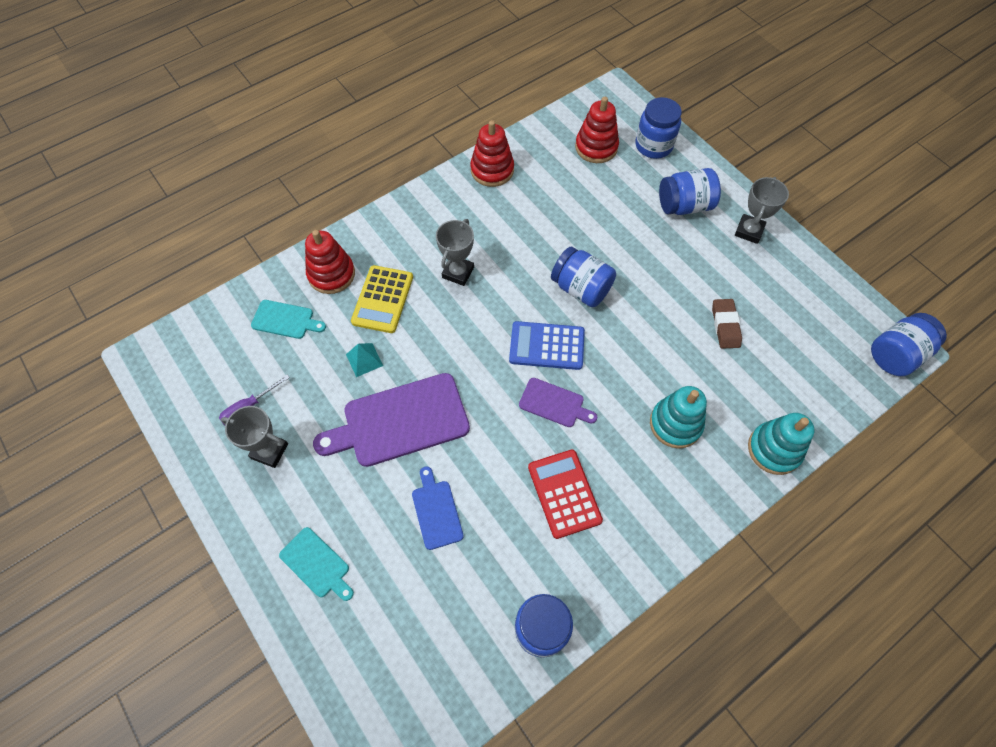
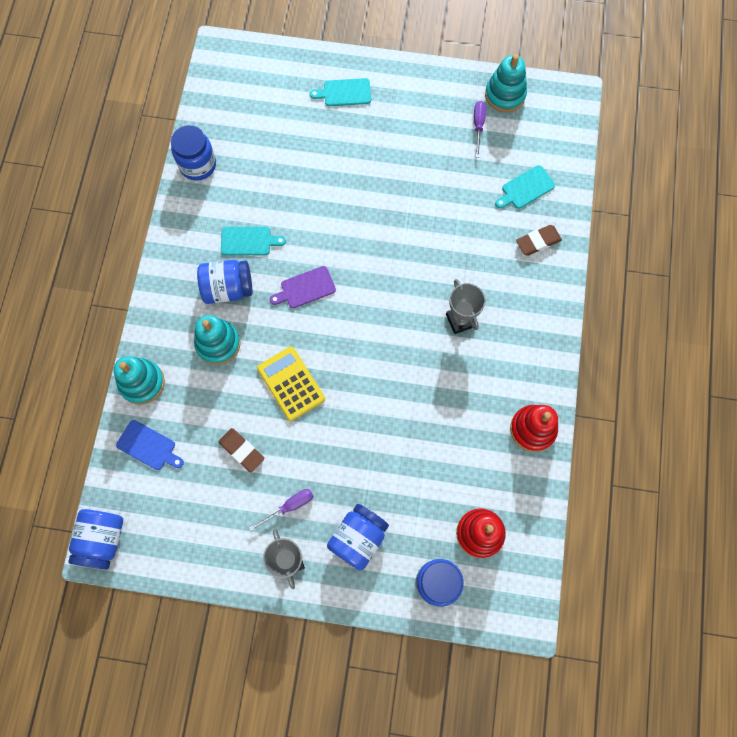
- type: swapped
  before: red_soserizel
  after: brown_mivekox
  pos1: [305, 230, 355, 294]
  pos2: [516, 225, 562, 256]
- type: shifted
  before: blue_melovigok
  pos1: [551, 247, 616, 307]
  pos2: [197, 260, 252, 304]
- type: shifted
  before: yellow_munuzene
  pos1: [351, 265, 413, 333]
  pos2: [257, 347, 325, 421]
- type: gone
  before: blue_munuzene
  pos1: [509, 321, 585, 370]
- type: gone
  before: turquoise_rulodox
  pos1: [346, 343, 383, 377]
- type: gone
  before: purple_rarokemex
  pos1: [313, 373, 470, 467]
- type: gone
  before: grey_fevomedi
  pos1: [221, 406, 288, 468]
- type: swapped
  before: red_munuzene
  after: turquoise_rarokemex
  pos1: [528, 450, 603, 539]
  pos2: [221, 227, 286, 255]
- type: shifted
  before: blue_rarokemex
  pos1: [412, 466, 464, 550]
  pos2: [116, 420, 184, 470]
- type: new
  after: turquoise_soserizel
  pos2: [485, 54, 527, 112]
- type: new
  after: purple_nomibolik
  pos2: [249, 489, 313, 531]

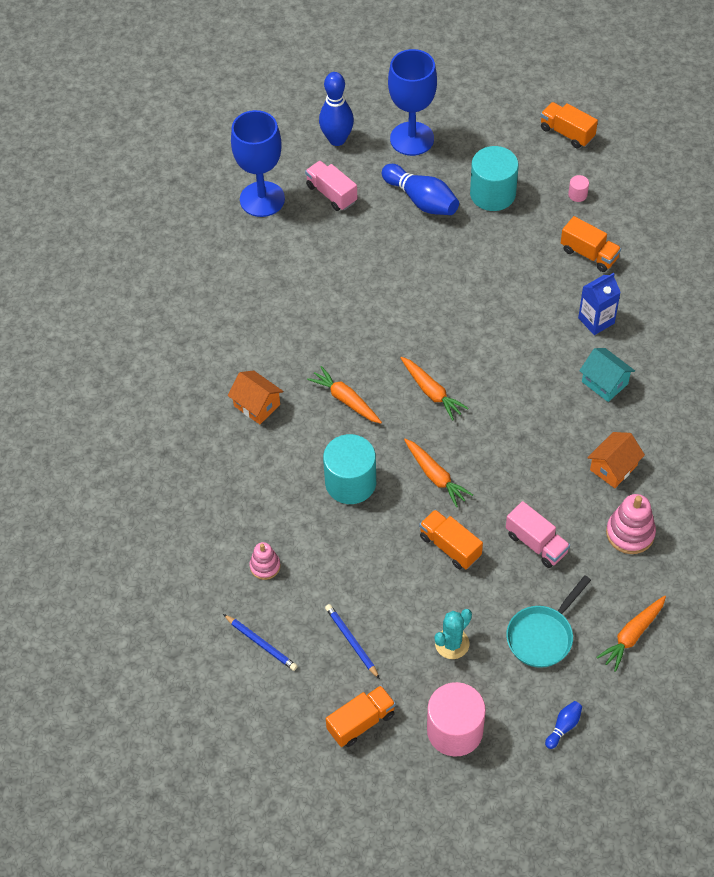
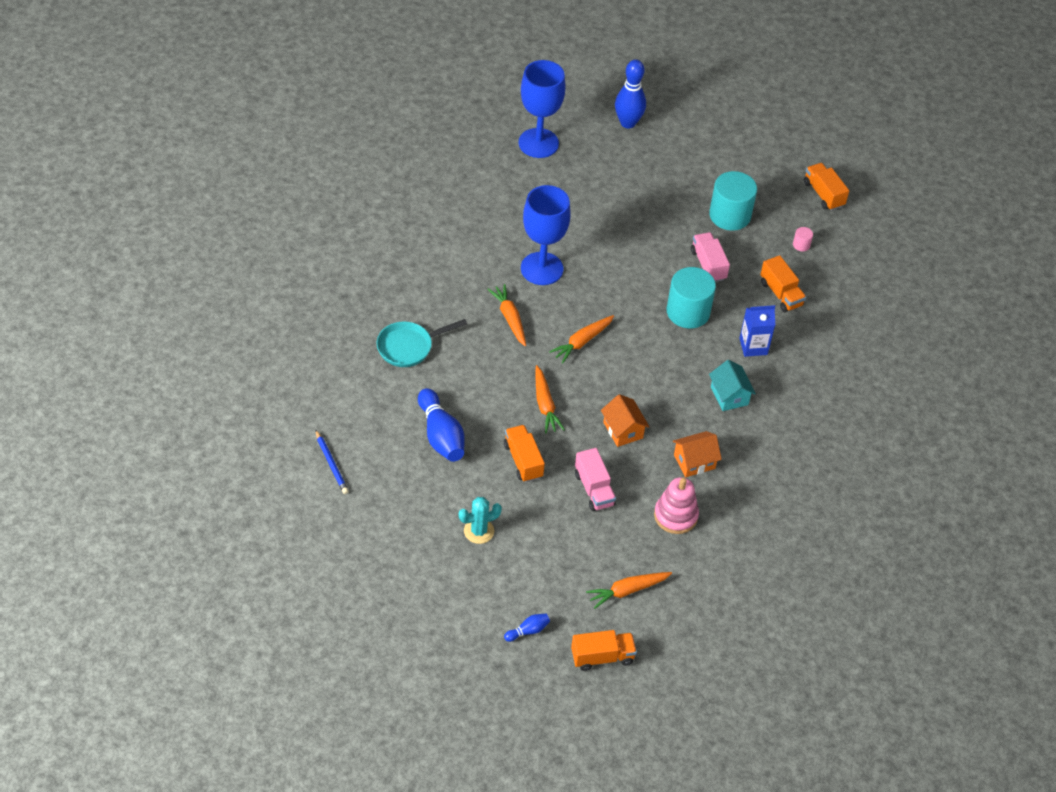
- type: shifted
  before: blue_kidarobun
  pos1: [388, 49, 437, 156]
  pos2: [521, 185, 571, 285]
- type: shifted
  before: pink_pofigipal
  pos1: [305, 161, 358, 211]
  pos2: [691, 232, 730, 282]
- type: shifted
  before: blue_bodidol
  pos1: [382, 164, 459, 215]
  pos2: [418, 388, 465, 462]
- type: rotated
  before: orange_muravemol
  pos1: [401, 357, 468, 420]
  pos2: [549, 315, 614, 363]
  turn: 60
- type: shifted
  before: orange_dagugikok
  pos1: [228, 371, 283, 424]
  pos2: [601, 394, 650, 447]
- type: shifted
  before: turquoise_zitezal
  pos1: [323, 434, 376, 504]
  pos2: [667, 267, 716, 329]
- type: gone
  before: pink_soserizel
  pos1: [249, 542, 280, 580]
- type: shifted
  before: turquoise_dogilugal
  pos1: [506, 575, 591, 668]
  pos2: [376, 319, 467, 367]
- type: gone
  before: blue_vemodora
  pos1: [325, 604, 380, 679]
- type: gone
  before: pink_zitezal
  pos1: [427, 682, 486, 757]
- type: shifted
  before: orange_pofigipal
  pos1: [326, 685, 396, 747]
  pos2: [571, 630, 637, 671]

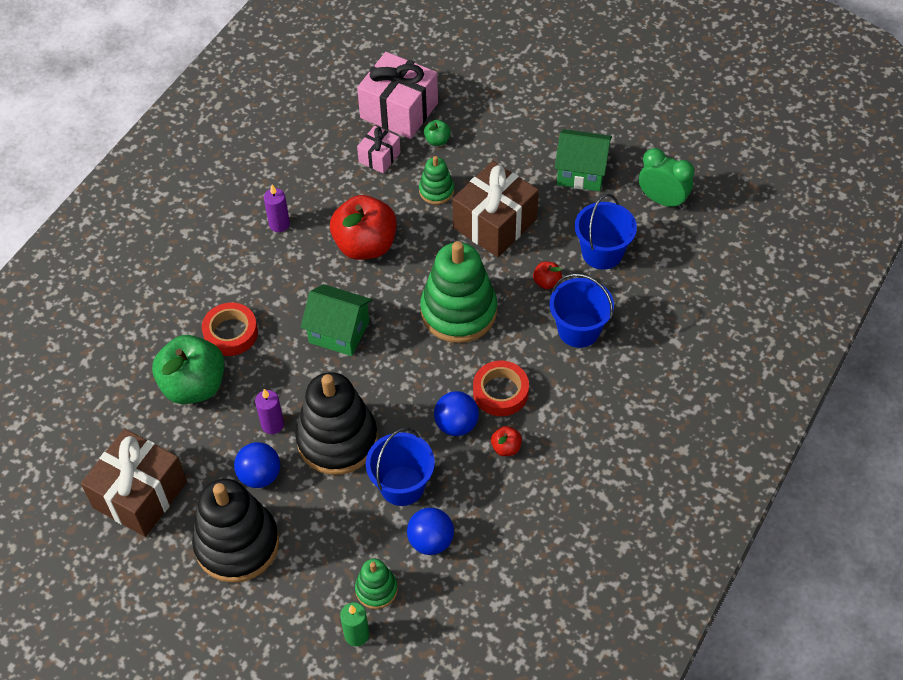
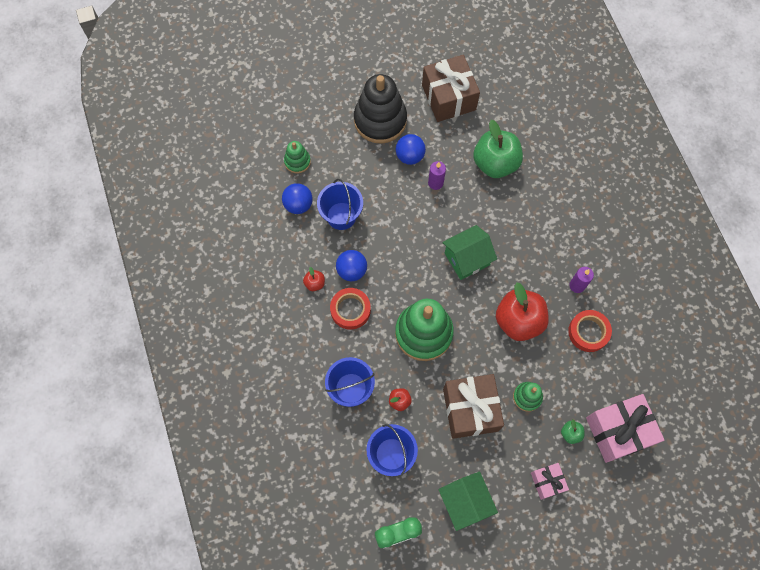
- type: shifted
  before: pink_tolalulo
  pos1: [357, 126, 401, 174]
  pos2: [531, 463, 569, 500]
- type: rotated
  before: green_dagugikok
  pos1: [555, 129, 612, 191]
  pos2: [438, 472, 498, 531]
  turn: -75
- type: shifted
  before: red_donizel
  pos1: [202, 303, 258, 356]
  pos2: [568, 310, 612, 352]
- type: gone
  before: black_soserizel
  pos1: [295, 372, 378, 475]
- type: gone
  before: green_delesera
  pos1: [340, 602, 369, 646]

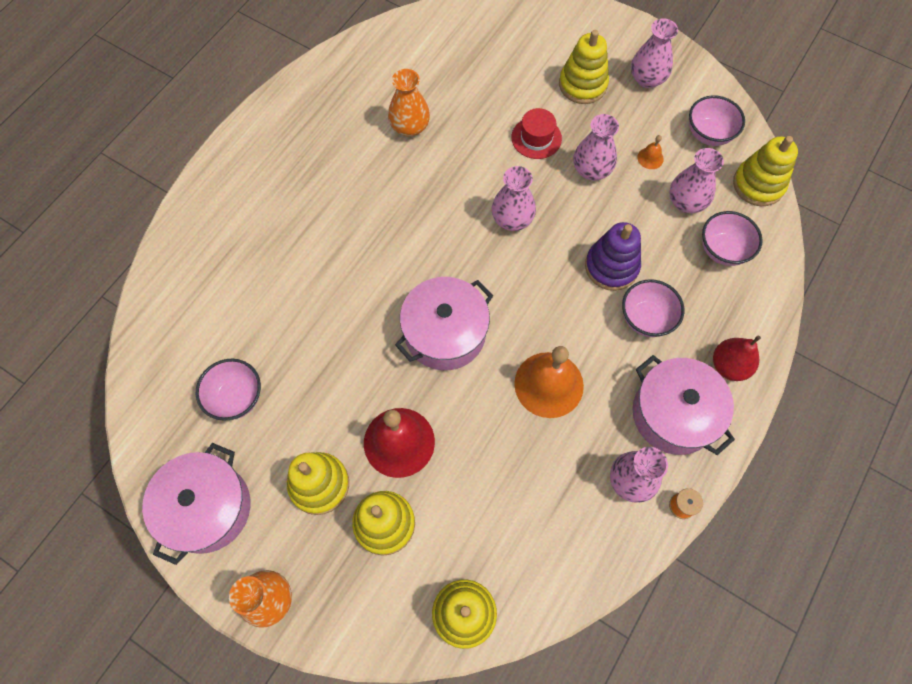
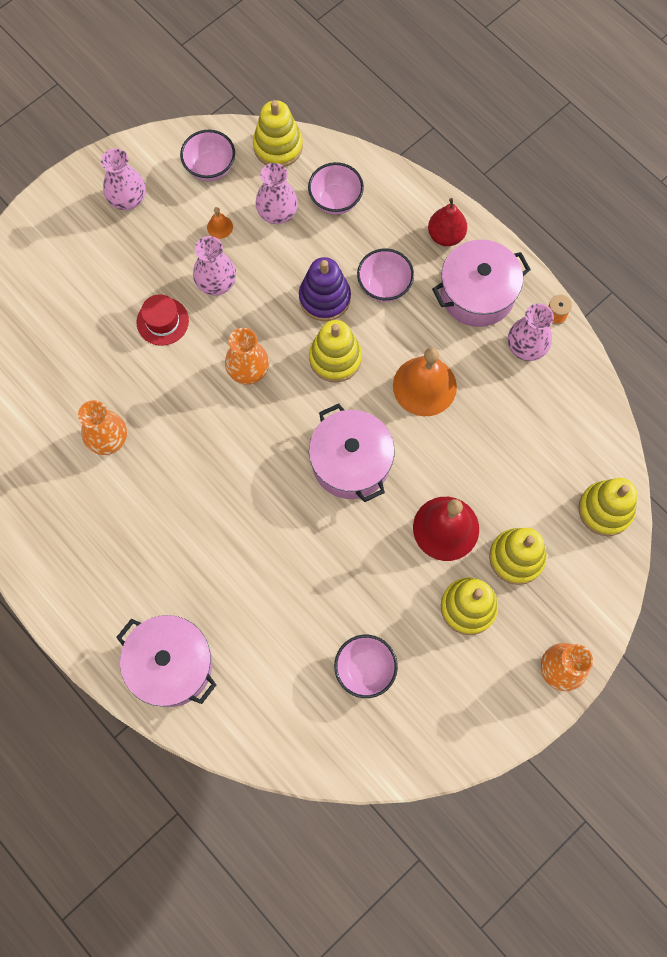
- type: shifted
  before: yellow_soserizel
  pos1: [559, 30, 609, 104]
  pos2: [309, 320, 362, 382]
- type: repainted
  before: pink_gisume
  after: orange_gisume
  pos1: [492, 166, 536, 231]
  pos2: [225, 328, 269, 385]
- type: shifted
  before: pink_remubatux
  pos1: [142, 443, 250, 565]
  pos2: [116, 615, 216, 707]

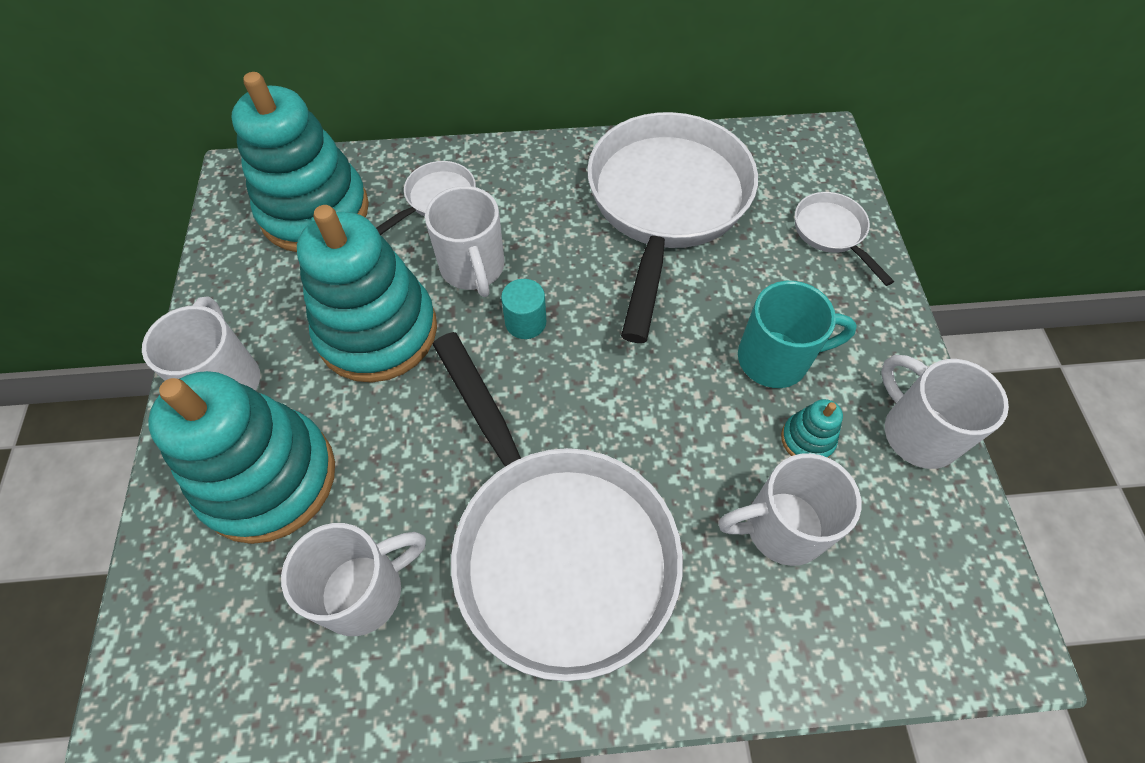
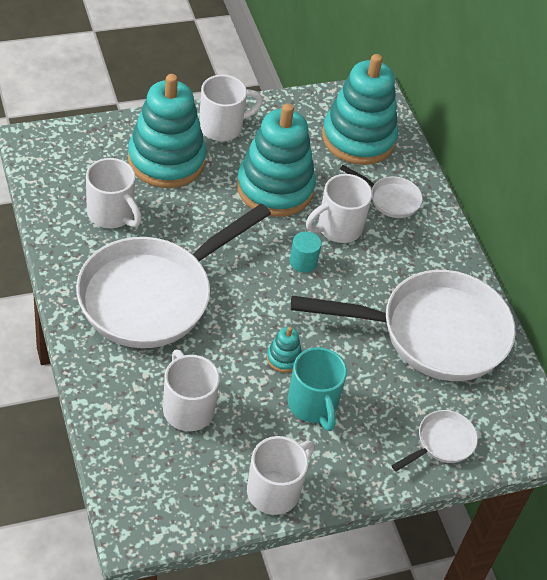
- type: shifted
  before: turquoise_soserizel
  pos1: [781, 399, 843, 458]
  pos2: [267, 327, 302, 373]

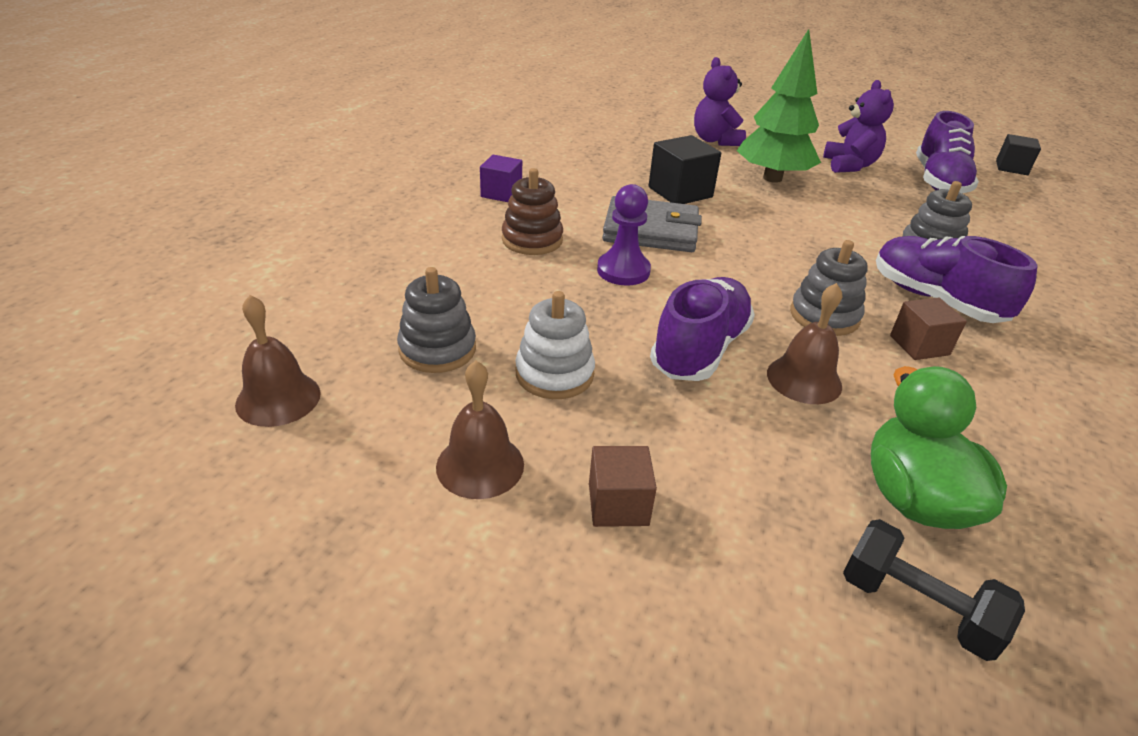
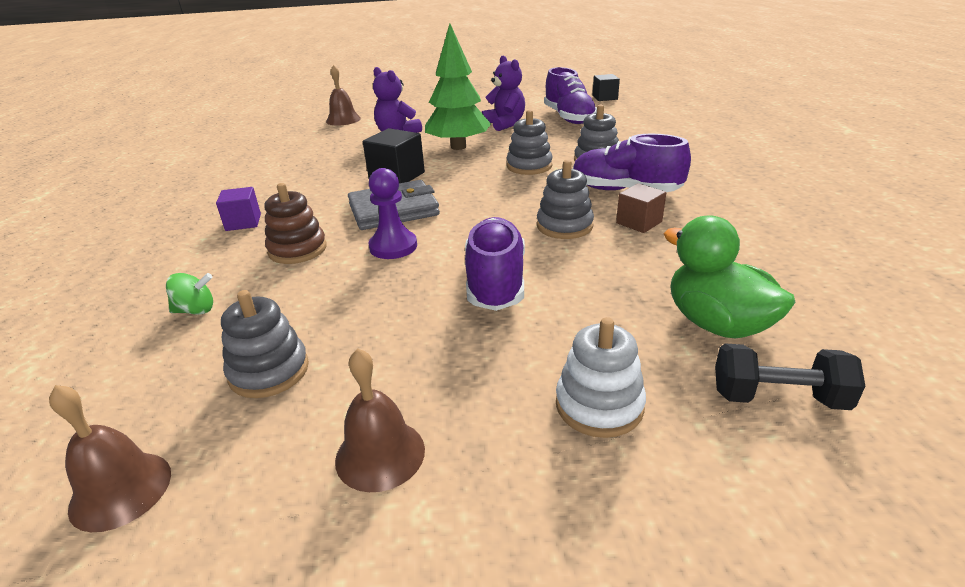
- type: shifted
  before: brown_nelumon
  pos1: [767, 283, 842, 404]
  pos2: [326, 65, 361, 126]
- type: shifted
  before: white_soserizel
  pos1: [515, 291, 595, 399]
  pos2: [556, 317, 646, 438]
- type: gone
  before: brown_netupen
  pos1: [589, 446, 657, 527]
- type: new
  after: grey_soserizel
  pos2: [507, 110, 552, 175]
- type: new
  after: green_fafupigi
  pos2: [166, 273, 213, 315]

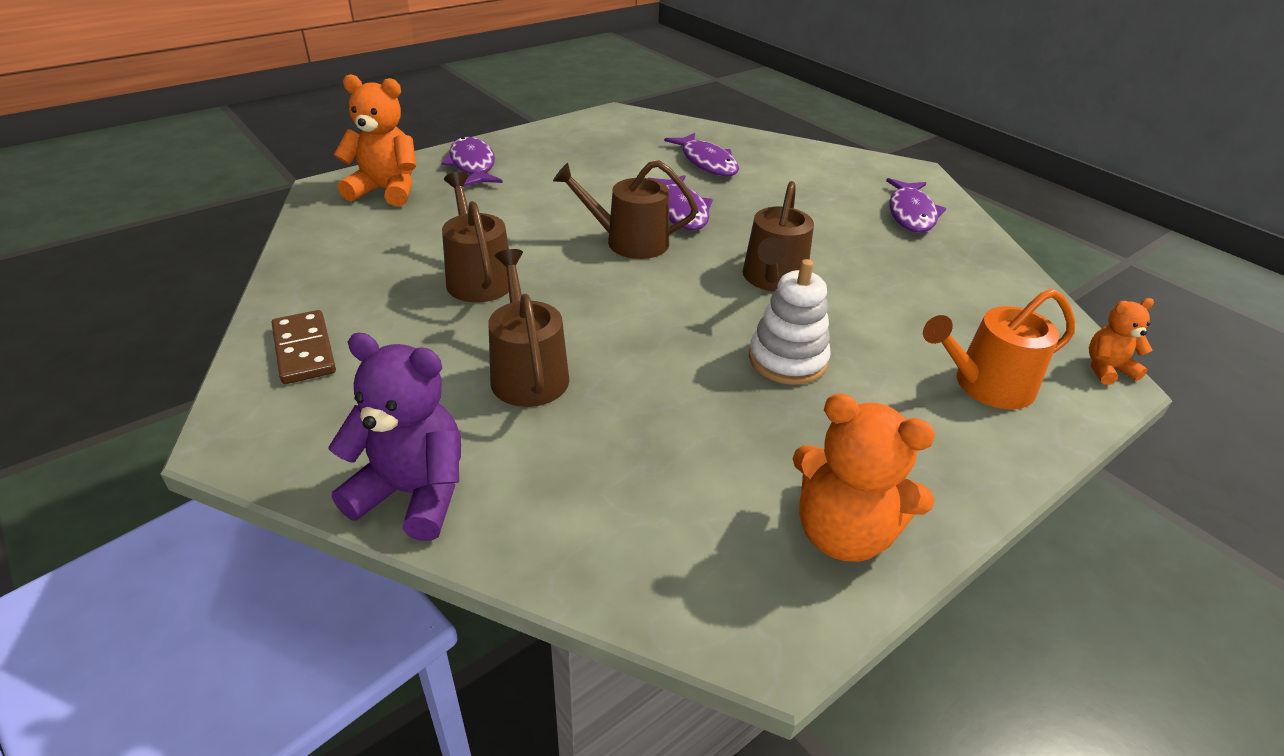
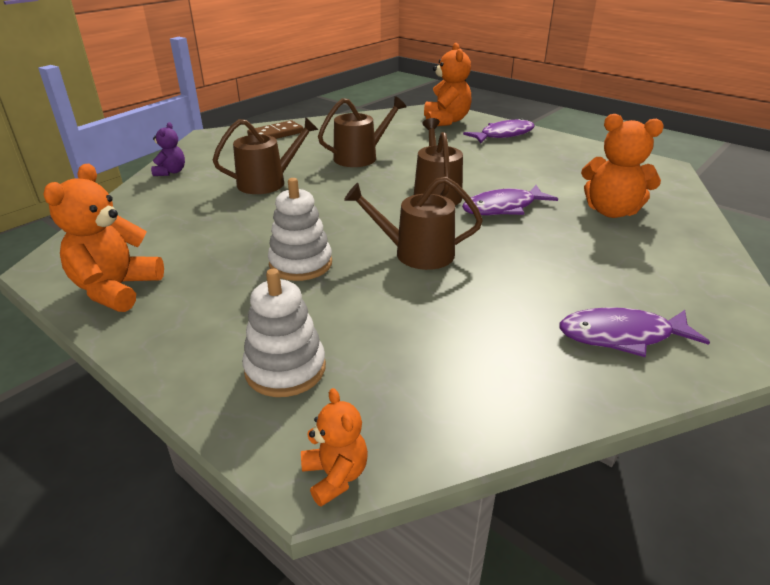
- type: swapped
  before: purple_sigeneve
  after: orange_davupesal
  pos1: [664, 133, 739, 176]
  pos2: [581, 114, 664, 218]
- type: swapped
  before: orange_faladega
  after: white_soserizel
  pos1: [923, 289, 1075, 410]
  pos2: [242, 269, 326, 397]
- type: scaled
  before: purple_davupesal
  pos1: [329, 333, 461, 541]
  pos2: [151, 122, 185, 176]
  scale: 0.55

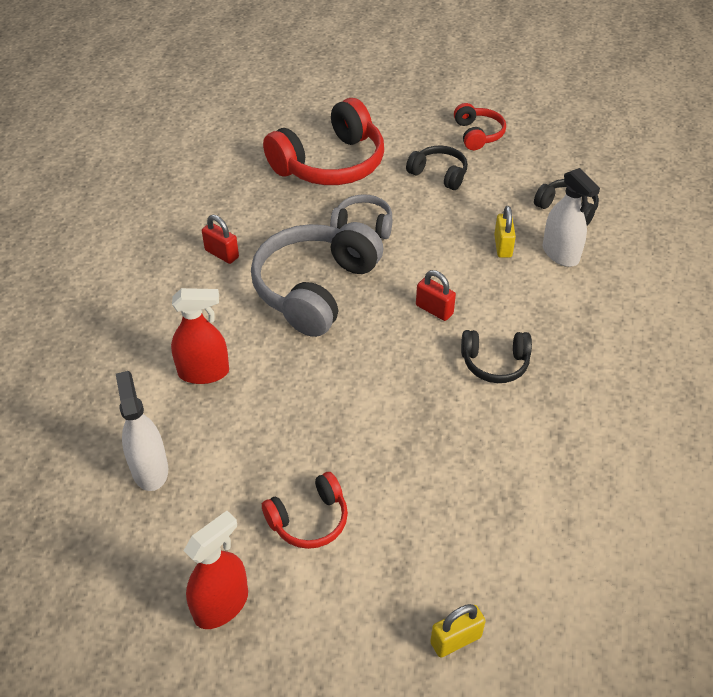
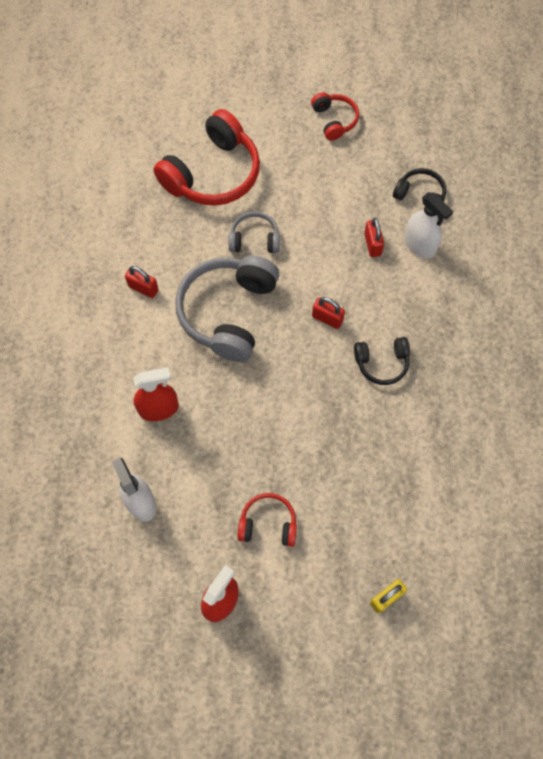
- type: gone
  before: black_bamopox
  pos1: [406, 145, 468, 190]
- type: repainted
  before: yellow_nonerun
  after: red_nonerun
  pos1: [494, 206, 516, 258]
  pos2: [364, 218, 384, 257]
- type: rotated
  before: red_bamopox
  pos1: [262, 472, 348, 549]
  pos2: [238, 493, 297, 547]
  turn: -135

